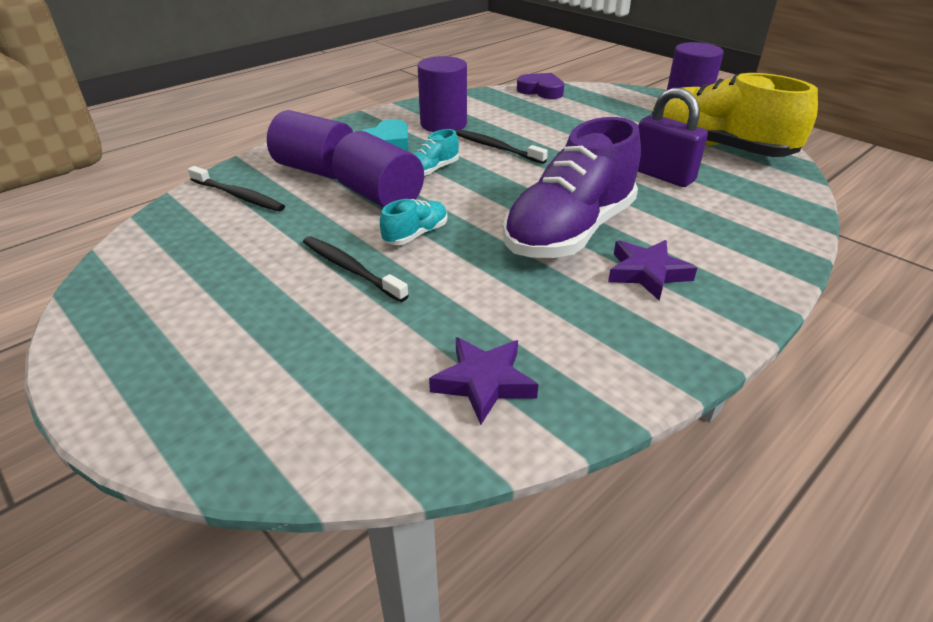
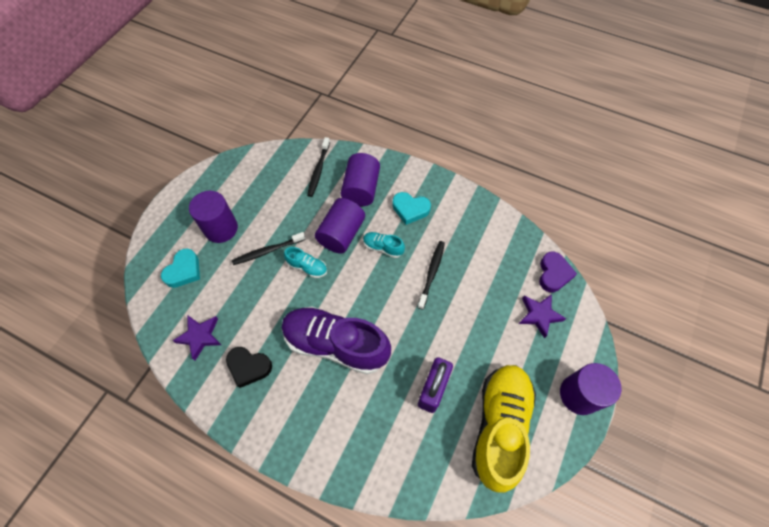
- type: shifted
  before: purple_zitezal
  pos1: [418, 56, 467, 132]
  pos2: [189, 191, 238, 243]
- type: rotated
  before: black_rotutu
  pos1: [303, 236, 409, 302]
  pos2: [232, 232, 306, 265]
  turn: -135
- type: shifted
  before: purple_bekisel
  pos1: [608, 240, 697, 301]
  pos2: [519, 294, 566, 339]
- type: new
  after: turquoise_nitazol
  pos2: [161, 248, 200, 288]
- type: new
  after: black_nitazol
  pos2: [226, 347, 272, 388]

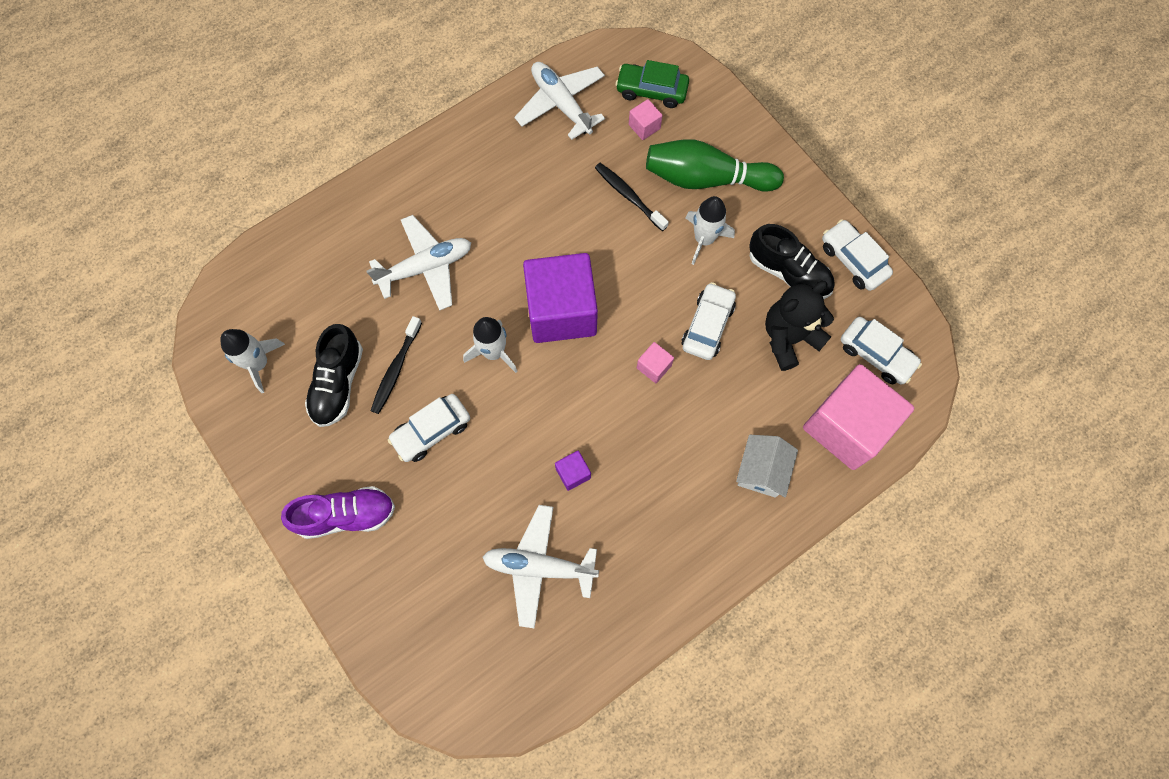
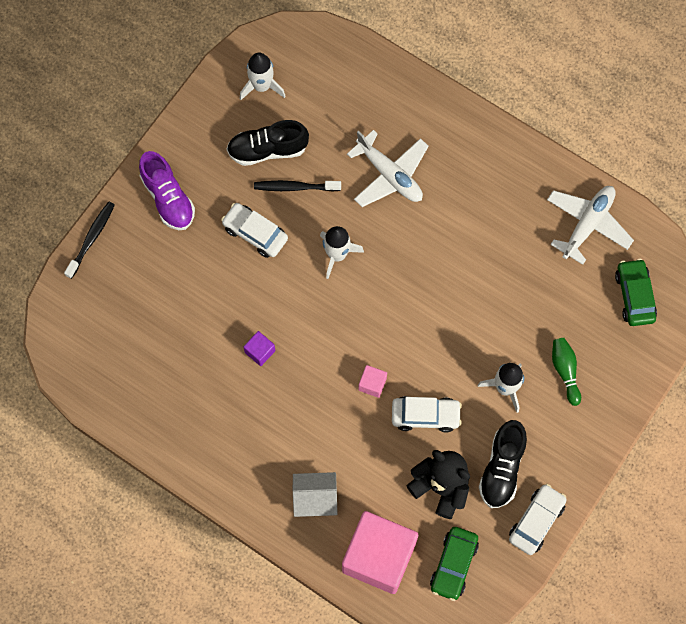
- type: gone
  before: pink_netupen
  pos1: [629, 99, 662, 140]
- type: scaled
  before: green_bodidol
  pos1: [646, 139, 784, 192]
  pos2: [552, 338, 581, 406]
  scale: 0.54
- type: shifted
  before: black_rotutu
  pos1: [595, 163, 669, 231]
  pos2: [64, 202, 115, 279]
- type: gone
  before: purple_netupen
  pos1: [523, 253, 598, 343]
- type: repainted
  before: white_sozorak
  after: green_sozorak
  pos1: [841, 317, 922, 385]
  pos2: [430, 527, 479, 601]
- type: gone
  before: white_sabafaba
  pos1: [482, 505, 599, 628]

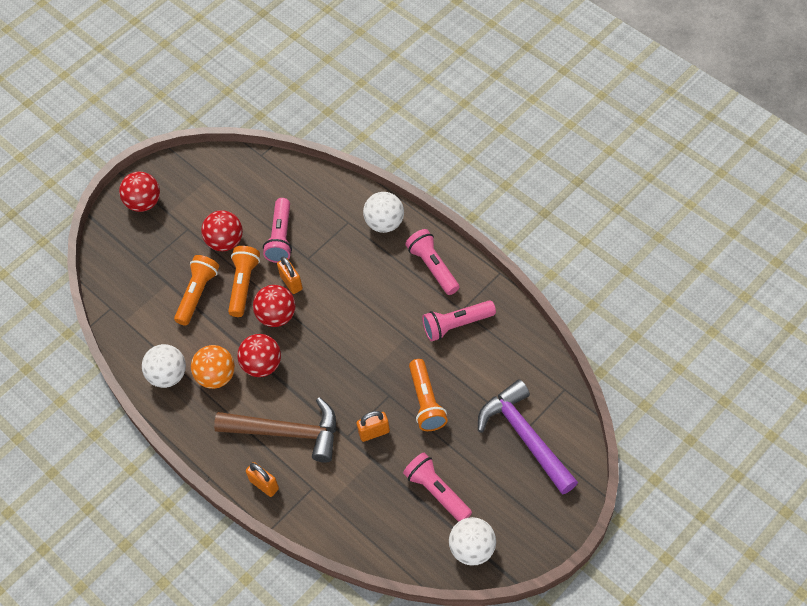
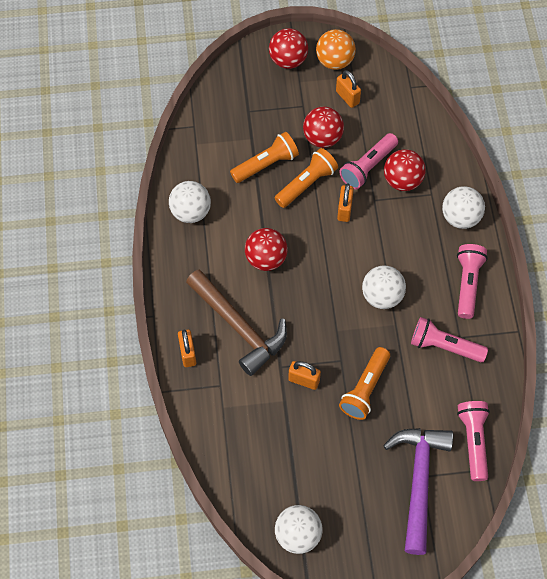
- type: shifted
  before: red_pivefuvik
  pos1: [253, 285, 295, 327]
  pos2: [384, 149, 426, 191]
- type: shifted
  before: orange_pivefuvik
  pos1: [191, 345, 235, 389]
  pos2: [316, 29, 356, 70]
- type: shifted
  before: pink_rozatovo
  pos1: [403, 453, 472, 522]
  pos2: [457, 401, 490, 481]
- type: new
  after: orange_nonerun
  pos2: [336, 70, 361, 108]
- type: new
  after: white_pivefuvik
  pos2: [362, 265, 406, 309]

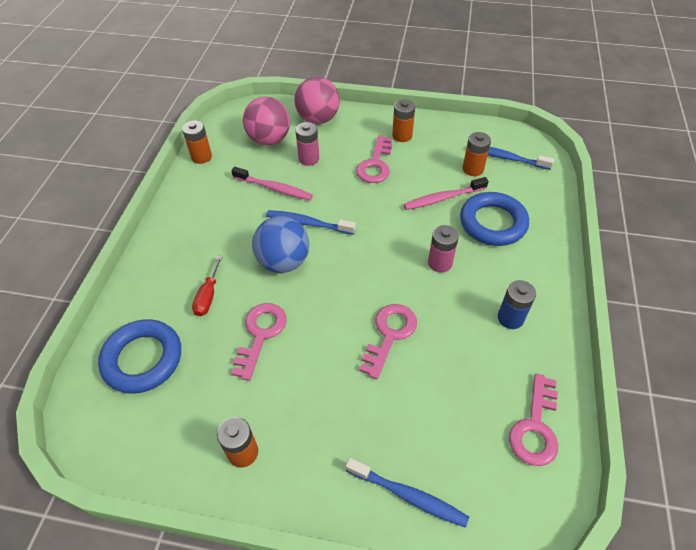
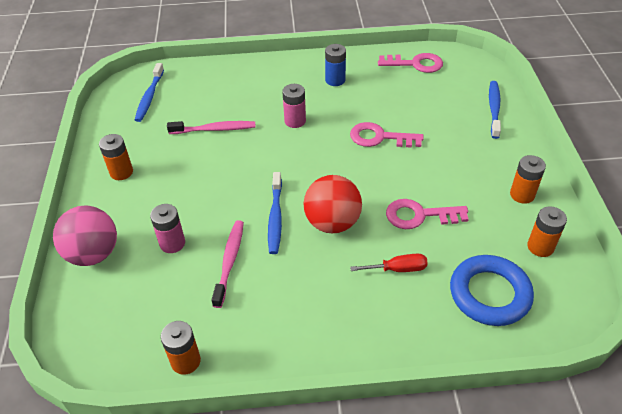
- type: gone
  before: pink_pivefuvik
  pos1: [243, 97, 290, 145]
- type: shifted
  before: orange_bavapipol
  pos1: [463, 132, 491, 176]
  pos2: [527, 206, 567, 257]
- type: gone
  before: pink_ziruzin
  pos1: [356, 135, 392, 183]
- type: rotated
  before: pink_rotutu
  pos1: [404, 177, 489, 210]
  pos2: [167, 121, 256, 134]
  turn: -60
- type: gone
  before: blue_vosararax
  pos1: [460, 192, 529, 246]
- type: repainted
  before: blue_pivefuvik
  after: red_pivefuvik
  pos1: [252, 216, 309, 273]
  pos2: [304, 175, 362, 233]

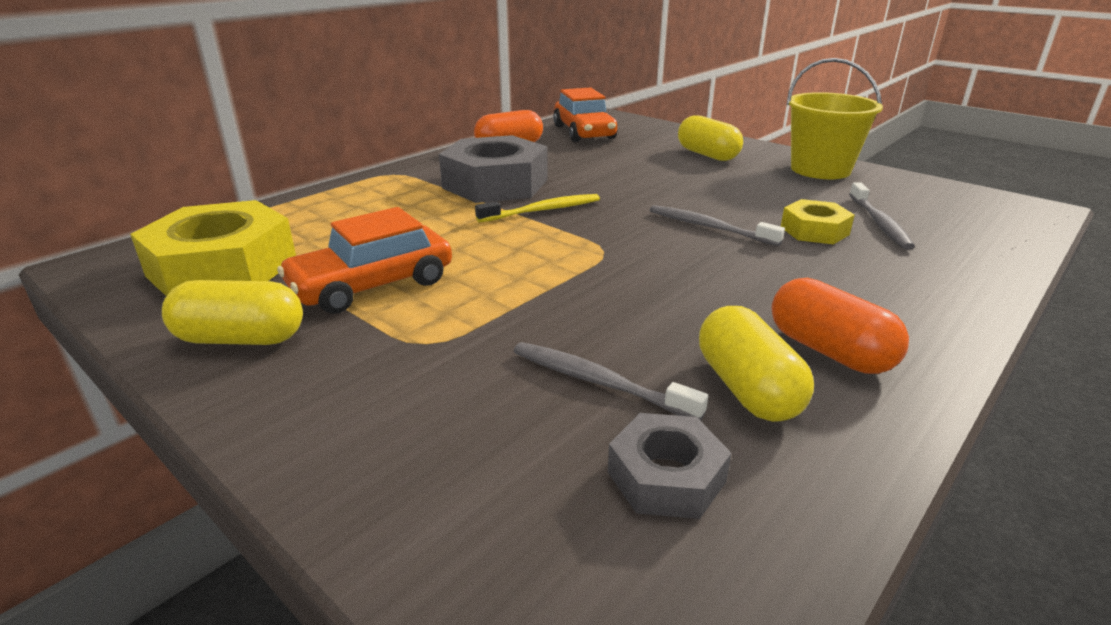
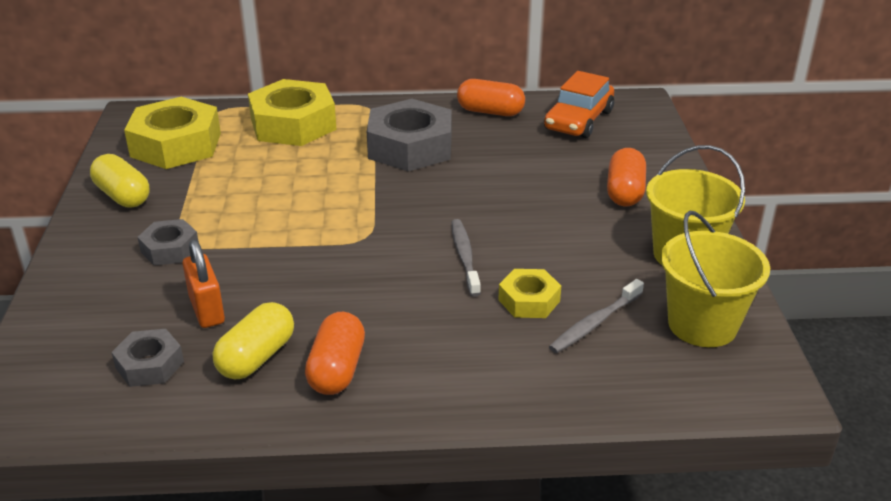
- type: repainted
  before: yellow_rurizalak
  after: orange_rurizalak
  pos1: [678, 115, 743, 161]
  pos2: [607, 148, 646, 207]
- type: gone
  before: yellow_rotutu
  pos1: [475, 194, 600, 222]
- type: gone
  before: orange_sozorak
  pos1: [277, 207, 452, 314]
- type: swapped
  before: grey_rotutu
  after: orange_nonerun
  pos1: [514, 342, 708, 421]
  pos2: [182, 240, 225, 328]
- type: new
  after: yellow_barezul
  pos2: [248, 79, 337, 146]
- type: new
  after: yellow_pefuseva
  pos2: [661, 211, 770, 347]
- type: new
  after: grey_barezul
  pos2: [137, 219, 199, 265]

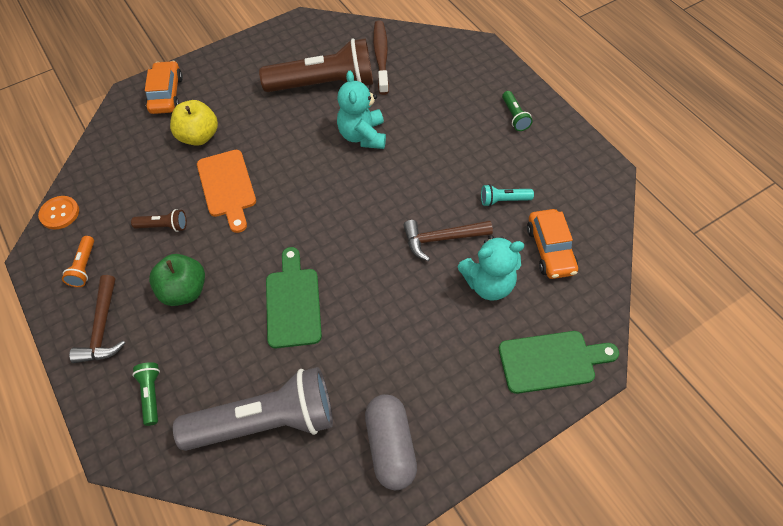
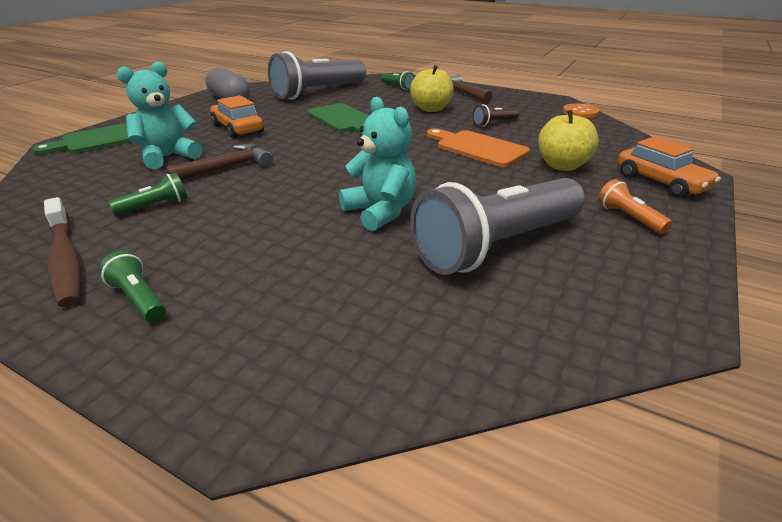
- type: shifted
  before: brown_rotutu
  pos1: [373, 21, 389, 95]
  pos2: [44, 197, 81, 307]
- type: repainted
  before: brown_rozatovo
  after: grey_rozatovo
  pos1: [259, 38, 373, 92]
  pos2: [410, 178, 585, 275]
- type: repainted
  before: turquoise_rozatovo
  after: green_rozatovo
  pos1: [481, 184, 534, 207]
  pos2: [108, 173, 187, 216]
- type: shifted
  before: orange_sozorak
  pos1: [527, 209, 578, 279]
  pos2: [210, 95, 264, 138]
- type: shifted
  before: orange_rozatovo
  pos1: [62, 236, 94, 287]
  pos2: [598, 179, 672, 234]
- type: repainted
  before: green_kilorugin
  after: yellow_kilorugin
  pos1: [149, 254, 205, 306]
  pos2: [410, 65, 454, 112]

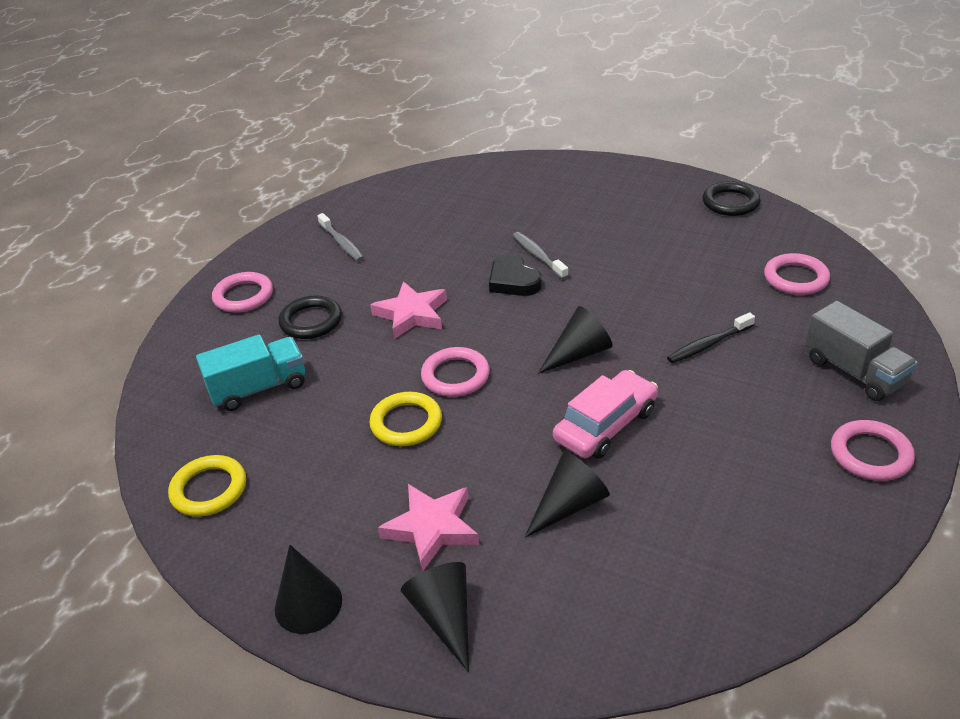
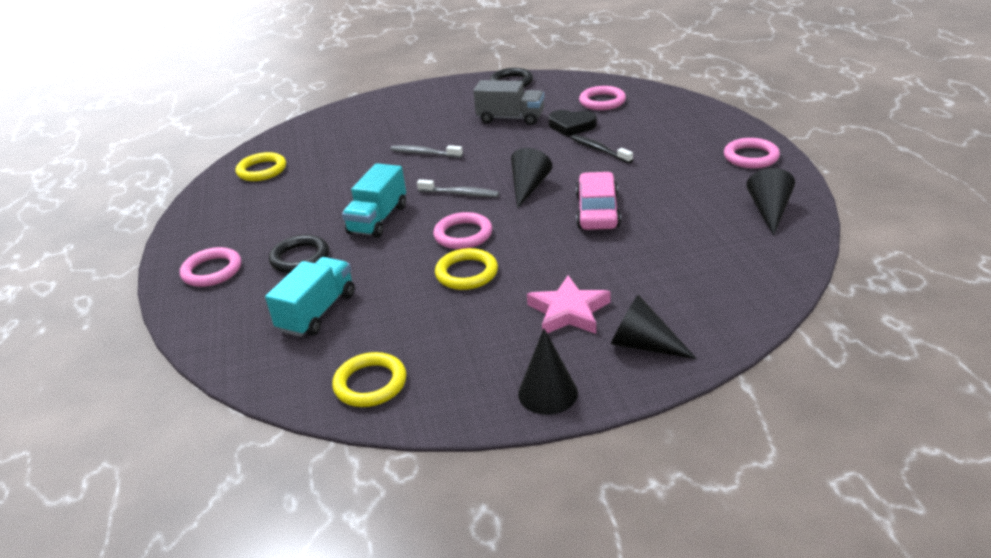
- type: shifted
  before: grey_rotutu
  pos1: [317, 213, 364, 261]
  pos2: [417, 179, 499, 197]
- type: shifted
  before: black_nitazol
  pos1: [489, 254, 542, 296]
  pos2: [549, 110, 596, 137]
- type: swapped
  before: pink_bekisel
  after: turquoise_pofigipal
  pos1: [370, 281, 447, 339]
  pos2: [342, 163, 406, 238]
- type: shifted
  before: grey_pofigipal
  pos1: [806, 301, 918, 401]
  pos2: [473, 80, 544, 125]
- type: rotated
  before: black_rotutu
  pos1: [667, 312, 755, 363]
  pos2: [571, 135, 633, 163]
  turn: 120
- type: shifted
  before: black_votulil
  pos1: [525, 451, 610, 538]
  pos2: [746, 168, 795, 236]
- type: new
  after: yellow_vosararax
  pos2: [236, 152, 286, 181]

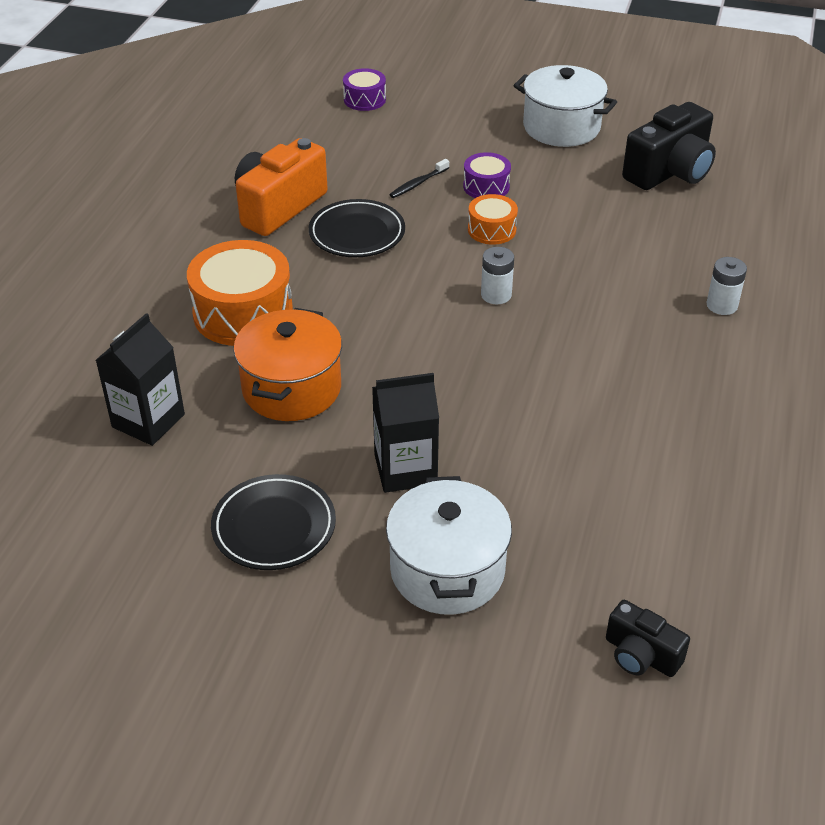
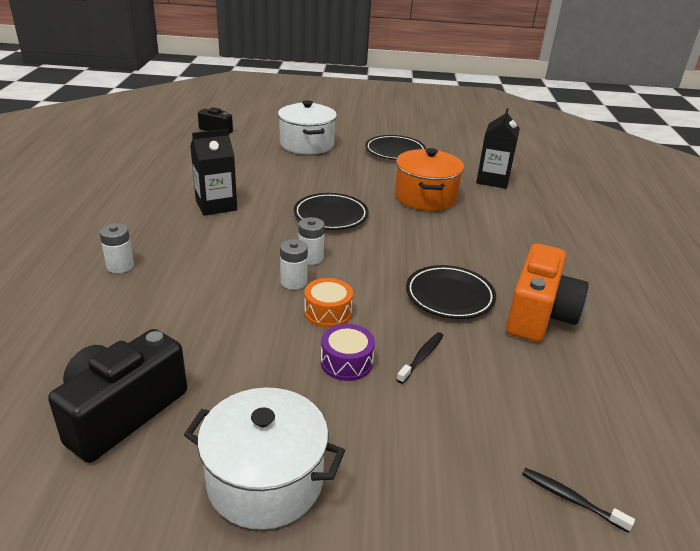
- type: swapped
  before: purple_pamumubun
  after: black_rotutu
  pos1: [343, 68, 386, 111]
  pos2: [522, 468, 635, 533]
- type: gone
  before: orange_pamumubun
  pos1: [187, 240, 293, 346]
- type: shifted
  before: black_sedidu
  pos1: [372, 373, 439, 493]
  pos2: [190, 129, 237, 216]
- type: new
  after: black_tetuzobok
  pos2: [294, 193, 369, 230]
- type: new
  after: white_bavapipol
  pos2: [280, 239, 308, 290]

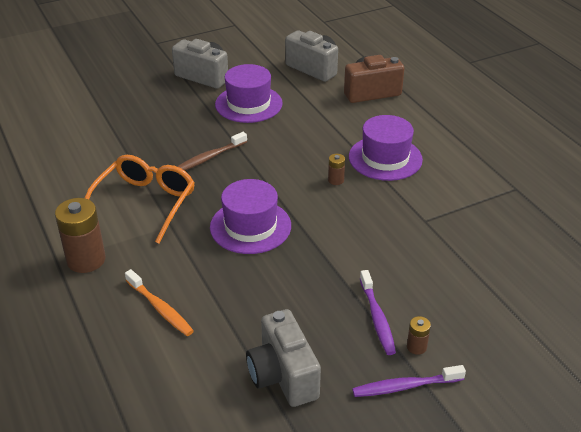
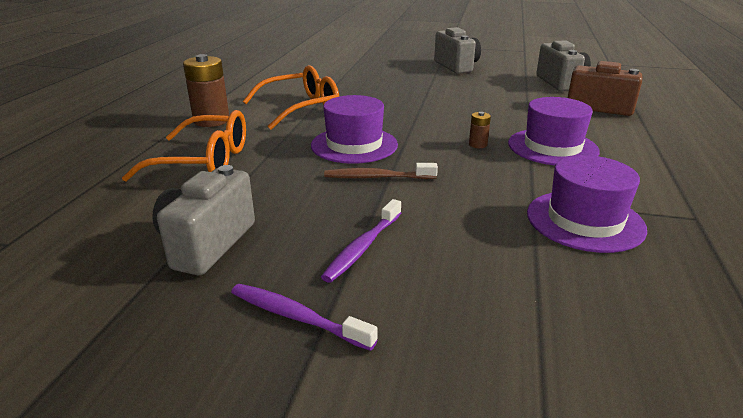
- type: shifted
  before: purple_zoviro
  pos1: [215, 64, 283, 123]
  pos2: [527, 155, 647, 253]
- type: shifted
  before: brown_rotutu
  pos1: [177, 132, 247, 171]
  pos2: [324, 163, 438, 179]
- type: swapped
  before: orange_rotutu
  after: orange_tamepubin
  pos1: [125, 269, 194, 336]
  pos2: [122, 110, 246, 182]
- type: gone
  before: brown_bavapipol
  pos1: [407, 316, 431, 355]

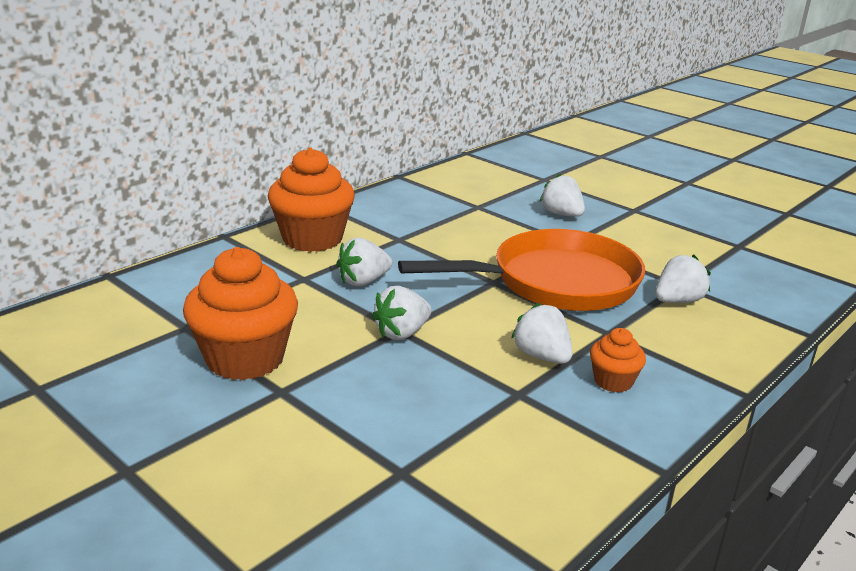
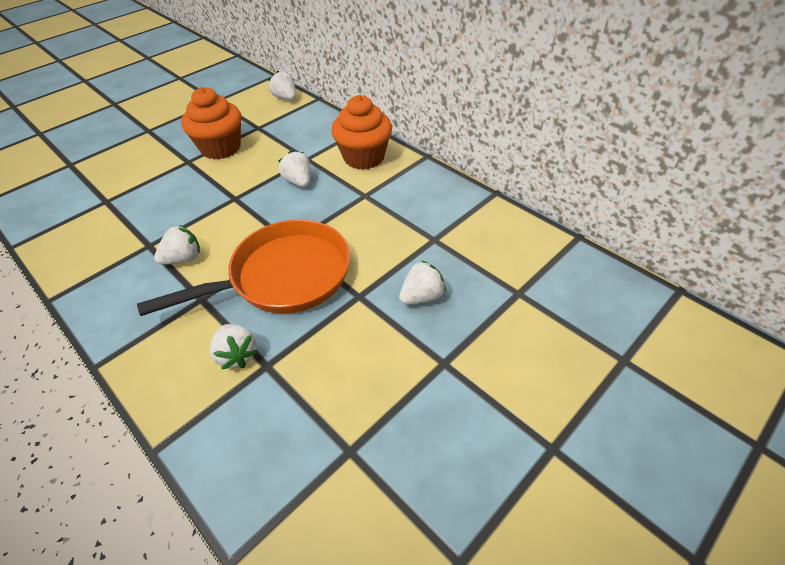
- type: rotated
  before: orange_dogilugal
  pos1: [398, 229, 645, 311]
  pos2: [137, 219, 350, 316]
  turn: -105
- type: shifted
  before: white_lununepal
  pos1: [371, 286, 431, 340]
  pos2: [269, 71, 296, 100]
- type: gone
  before: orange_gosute
  pos1: [590, 328, 646, 393]

